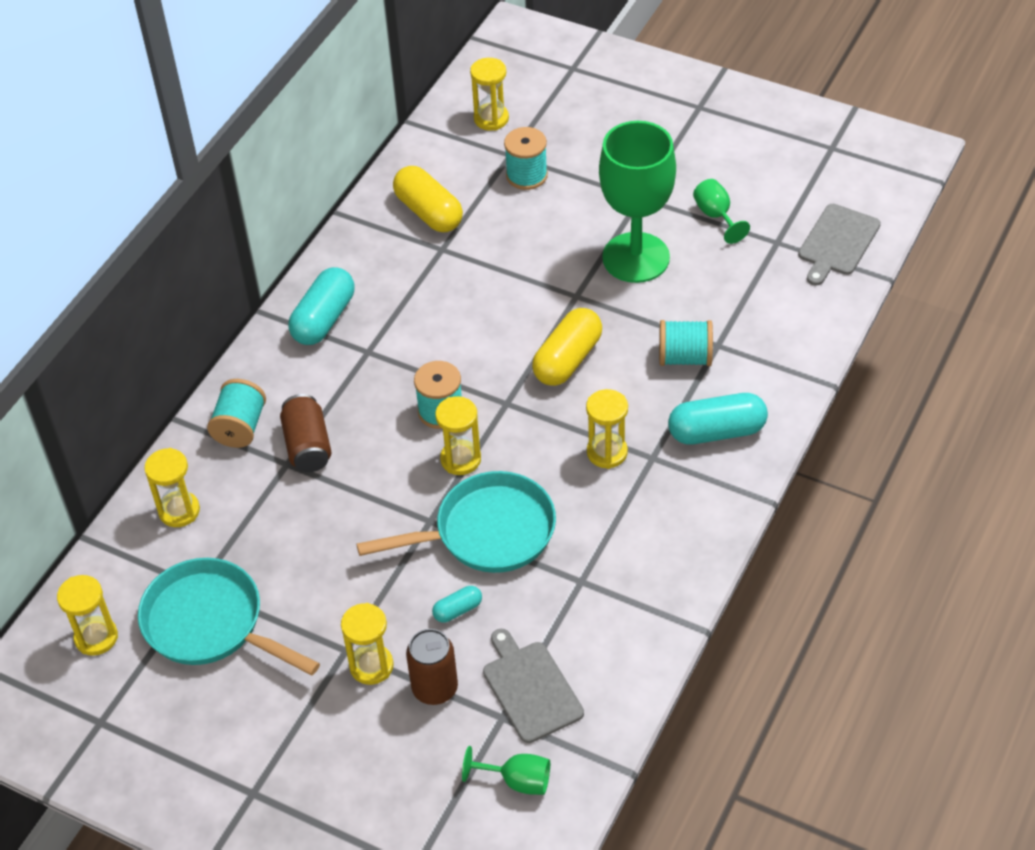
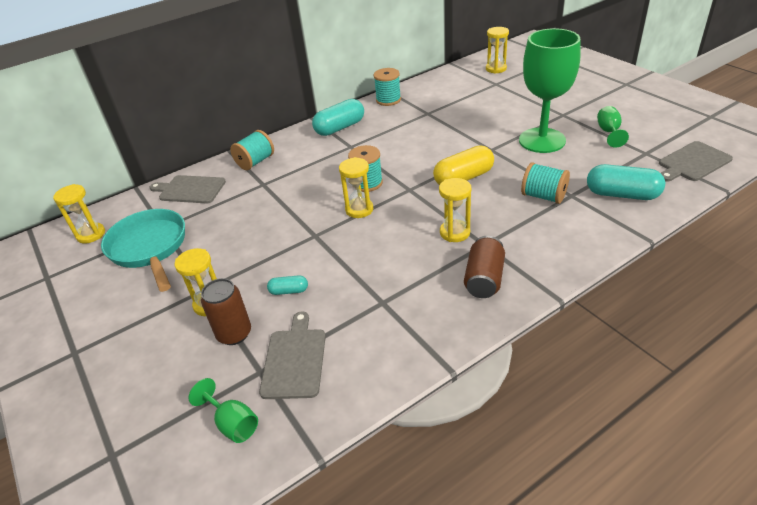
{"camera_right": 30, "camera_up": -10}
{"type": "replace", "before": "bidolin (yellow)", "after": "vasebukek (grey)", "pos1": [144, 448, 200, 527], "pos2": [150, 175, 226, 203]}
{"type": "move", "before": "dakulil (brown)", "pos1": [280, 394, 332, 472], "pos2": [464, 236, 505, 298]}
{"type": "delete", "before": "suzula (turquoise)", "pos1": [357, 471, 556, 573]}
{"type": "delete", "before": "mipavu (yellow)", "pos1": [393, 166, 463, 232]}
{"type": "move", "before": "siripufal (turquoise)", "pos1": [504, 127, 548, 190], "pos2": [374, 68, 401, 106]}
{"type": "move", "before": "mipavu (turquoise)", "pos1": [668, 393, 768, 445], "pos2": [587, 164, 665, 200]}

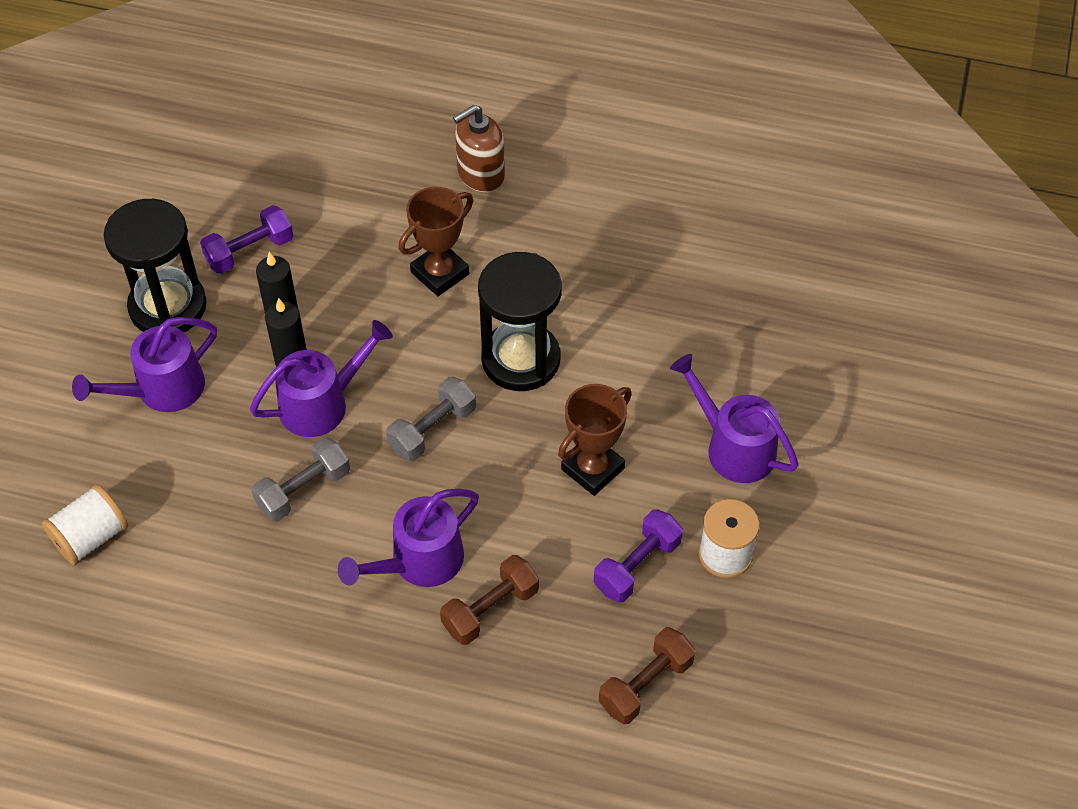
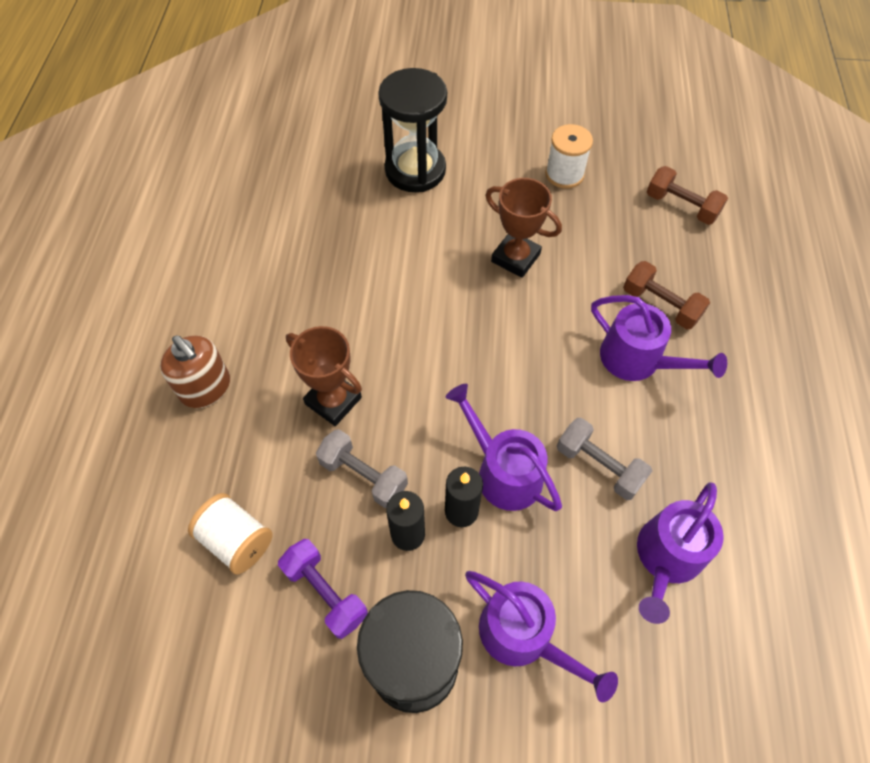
{"camera_right": -100, "camera_up": 5}
{"type": "move", "before": "siripufal (white)", "pos1": [42, 484, 128, 565], "pos2": [188, 493, 273, 574]}
{"type": "move", "before": "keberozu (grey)", "pos1": [386, 377, 476, 461], "pos2": [316, 429, 408, 508]}
{"type": "move", "before": "bidolin (black)", "pos1": [478, 252, 562, 391], "pos2": [378, 68, 447, 192]}
{"type": "delete", "before": "keberozu (purple)", "pos1": [593, 509, 683, 602]}
{"type": "move", "before": "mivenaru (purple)", "pos1": [670, 354, 799, 483], "pos2": [637, 482, 724, 624]}

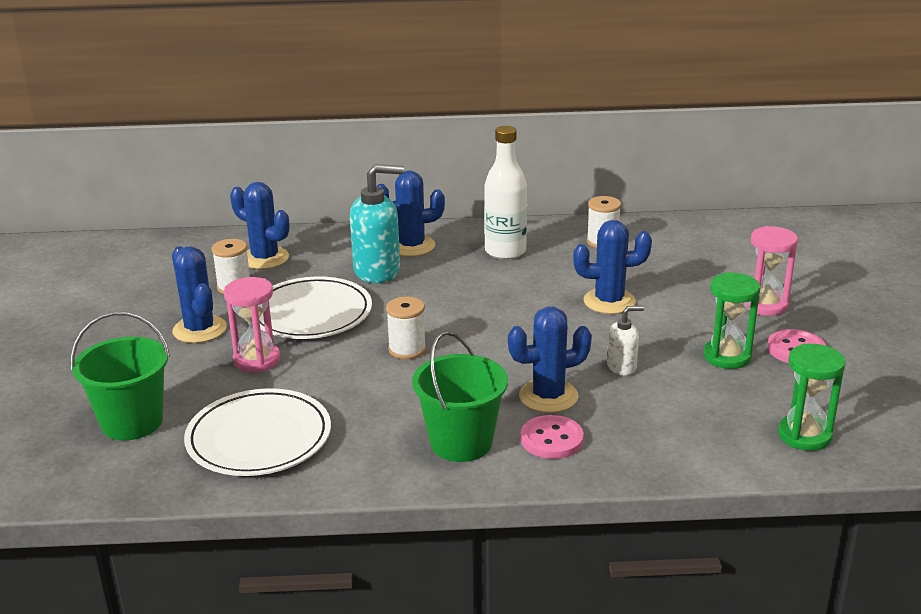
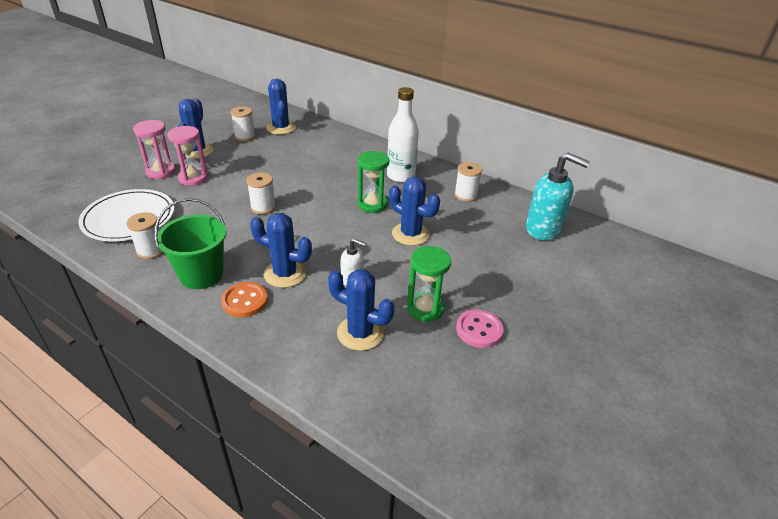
{"camera_right": 35, "camera_up": 10}
{"type": "delete", "before": "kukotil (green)", "pos1": [71, 312, 170, 440]}
{"type": "delete", "before": "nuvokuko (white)", "pos1": [259, 277, 372, 339]}
{"type": "move", "before": "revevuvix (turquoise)", "pos1": [350, 164, 404, 283], "pos2": [526, 153, 590, 241]}
{"type": "move", "before": "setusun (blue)", "pos1": [377, 170, 445, 257], "pos2": [328, 269, 394, 351]}
{"type": "recolor", "before": "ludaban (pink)", "after": "ludaban (orange)", "pos1": [521, 415, 584, 459], "pos2": [221, 282, 268, 317]}
{"type": "move", "before": "bidolin (pink)", "pos1": [748, 226, 798, 316], "pos2": [133, 120, 176, 179]}
{"type": "move", "before": "bidolin (green)", "pos1": [778, 344, 846, 451], "pos2": [358, 151, 389, 213]}
{"type": "insert", "after": "siripufal (white)", "pos2": [126, 212, 164, 259]}

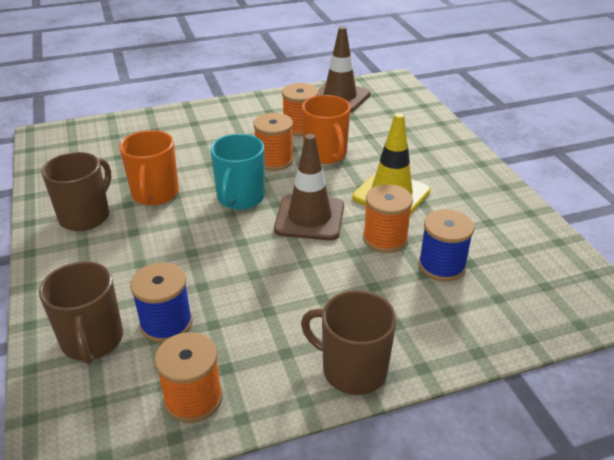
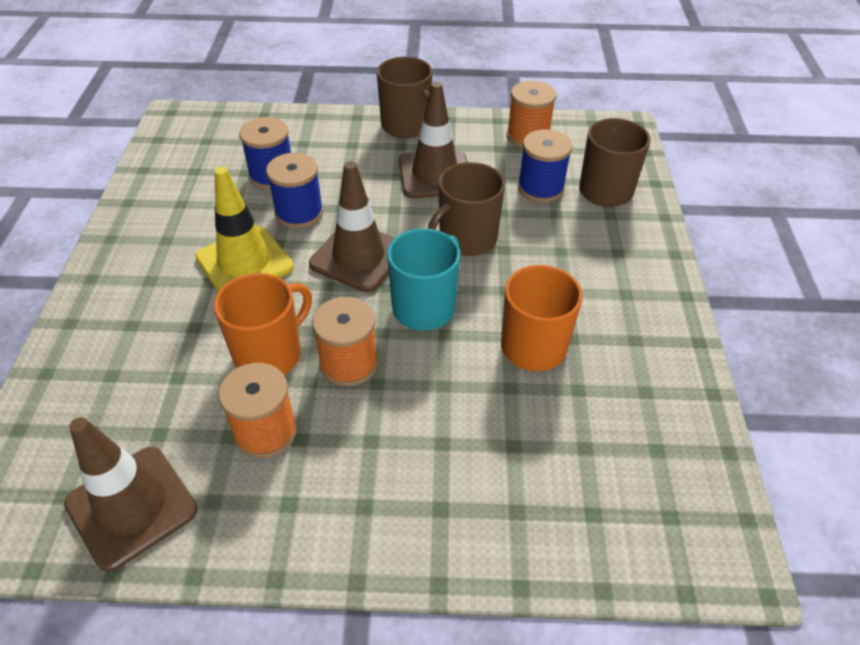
{"camera_right": -160, "camera_up": 10}
{"type": "move", "before": "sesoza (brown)", "pos1": [42, 152, 111, 231], "pos2": [428, 162, 505, 256]}
{"type": "rotate", "before": "sesoza (orange)", "pos1": [302, 95, 351, 164], "pos2": [214, 273, 312, 375], "turn": 45}
{"type": "recolor", "before": "siripufal (orange)", "after": "siripufal (blue)", "pos1": [363, 184, 413, 253], "pos2": [266, 153, 323, 229]}
{"type": "insert", "after": "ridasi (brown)", "pos2": [399, 81, 467, 199]}

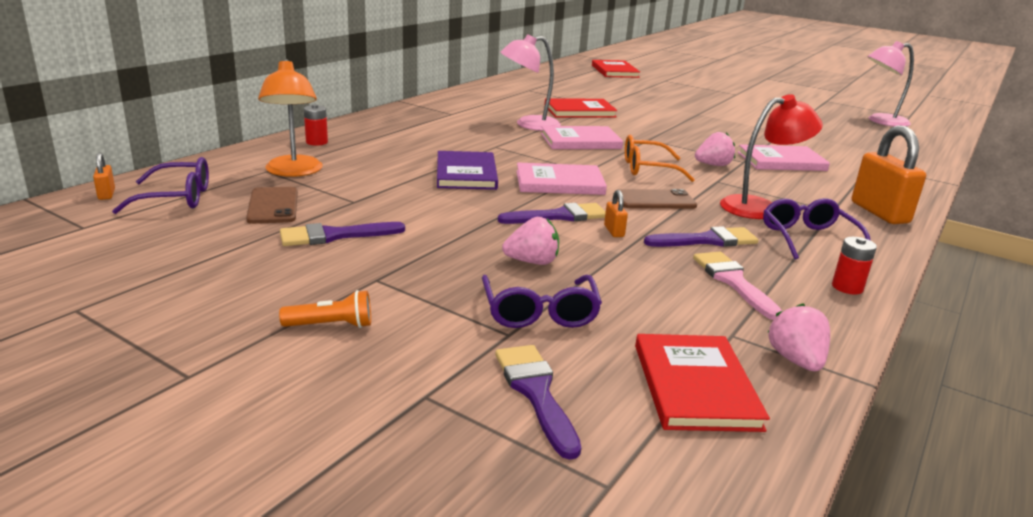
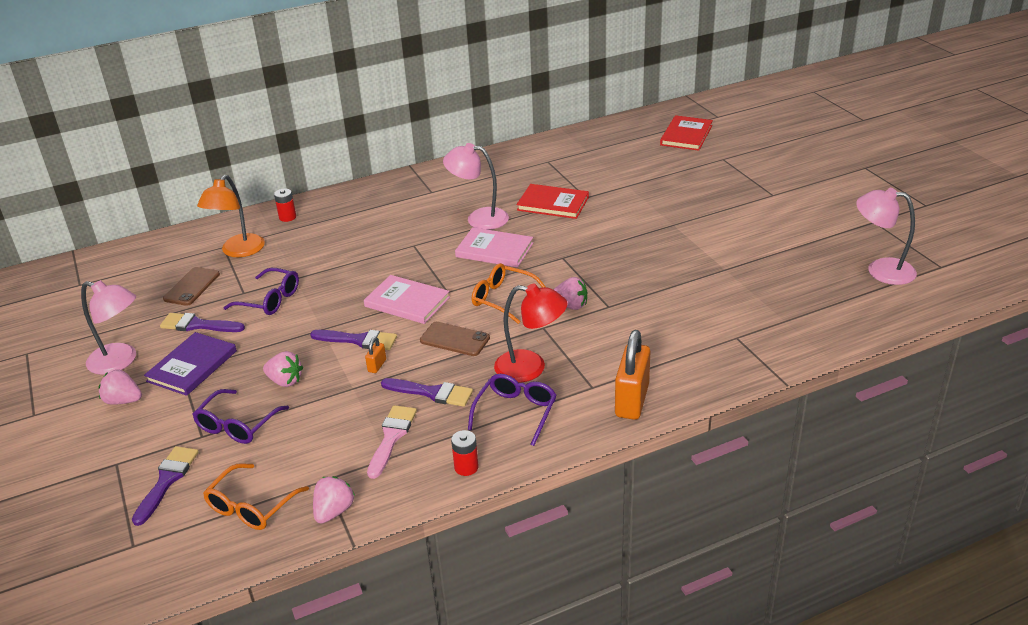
{"camera_right": 35, "camera_up": 10}
{"type": "delete", "before": "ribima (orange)", "pos1": [93, 153, 115, 200]}
{"type": "move", "before": "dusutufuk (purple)", "pos1": [112, 157, 209, 214], "pos2": [224, 268, 299, 315]}
{"type": "replace", "before": "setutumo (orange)", "after": "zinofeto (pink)", "pos1": [279, 290, 371, 328], "pos2": [98, 370, 142, 405]}
{"type": "move", "before": "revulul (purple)", "pos1": [437, 151, 498, 190], "pos2": [144, 332, 237, 396]}
{"type": "replace", "before": "revulul (red)", "after": "dusutufuk (orange)", "pos1": [635, 334, 770, 432], "pos2": [203, 463, 309, 530]}
{"type": "delete", "before": "revulul (pink)", "pos1": [738, 144, 830, 171]}
{"type": "insert", "after": "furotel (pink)", "pos2": [81, 280, 136, 375]}

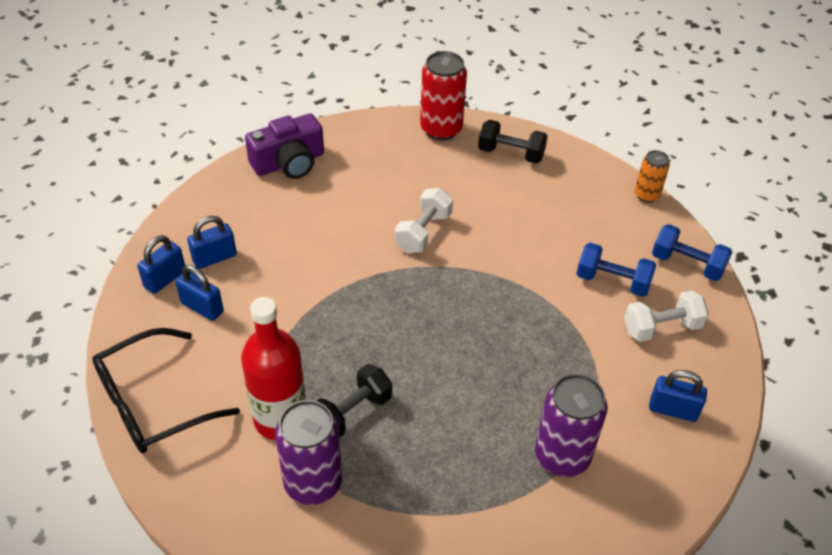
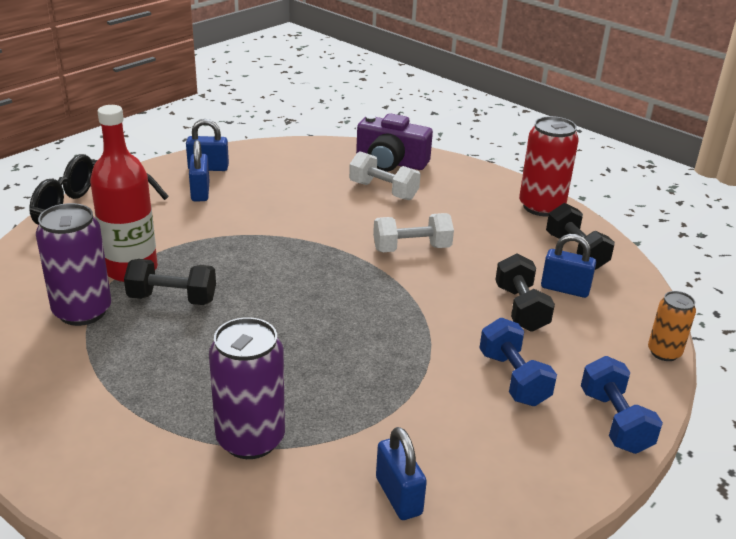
{"camera_right": 50, "camera_up": -15}
{"type": "move", "before": "ribima (blue)", "pos1": [187, 216, 237, 269], "pos2": [541, 234, 596, 298]}
{"type": "move", "before": "keberozu (white)", "pos1": [624, 290, 709, 342], "pos2": [349, 151, 421, 200]}
{"type": "insert", "after": "keberozu (black)", "pos2": [495, 254, 555, 332]}

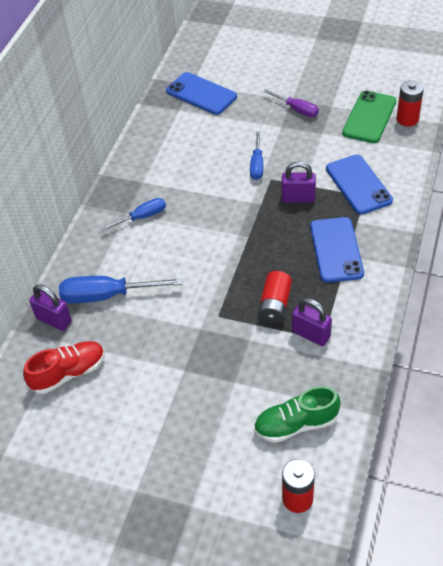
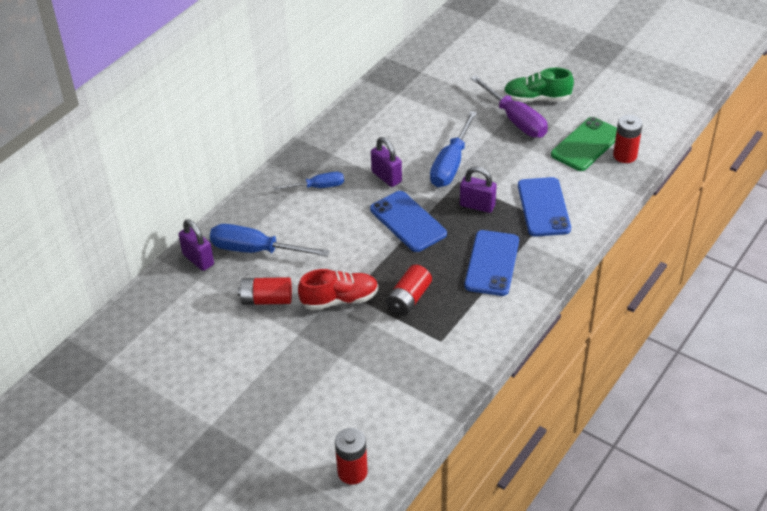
{"camera_right": 15, "camera_up": -5}
{"type": "move", "before": "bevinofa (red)", "pos1": [23, 341, 105, 394], "pos2": [298, 269, 379, 310]}
{"type": "move", "before": "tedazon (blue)", "pos1": [166, 72, 237, 115], "pos2": [370, 191, 447, 252]}
{"type": "resize", "before": "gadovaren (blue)", "pos1": [250, 131, 263, 180], "pos2": [430, 111, 477, 187], "scale": 1.64}
{"type": "move", "before": "bevinofa (green)", "pos1": [254, 386, 340, 443], "pos2": [503, 67, 574, 102]}
{"type": "resize", "before": "gadovaren (purple)", "pos1": [263, 89, 319, 117], "pos2": [470, 75, 548, 138], "scale": 1.64}
{"type": "move", "before": "ribima (purple)", "pos1": [292, 298, 332, 346], "pos2": [371, 137, 402, 187]}
{"type": "insert", "after": "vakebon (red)", "pos2": [238, 277, 292, 305]}

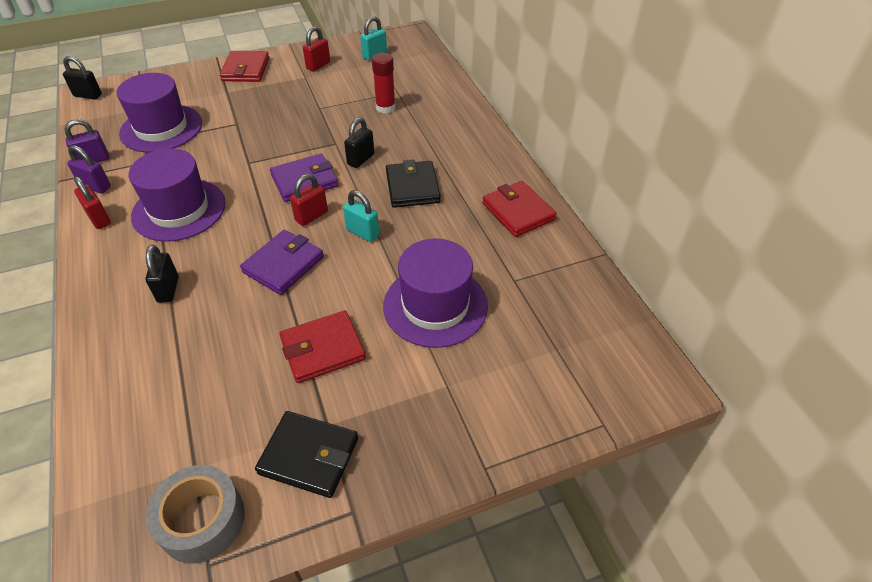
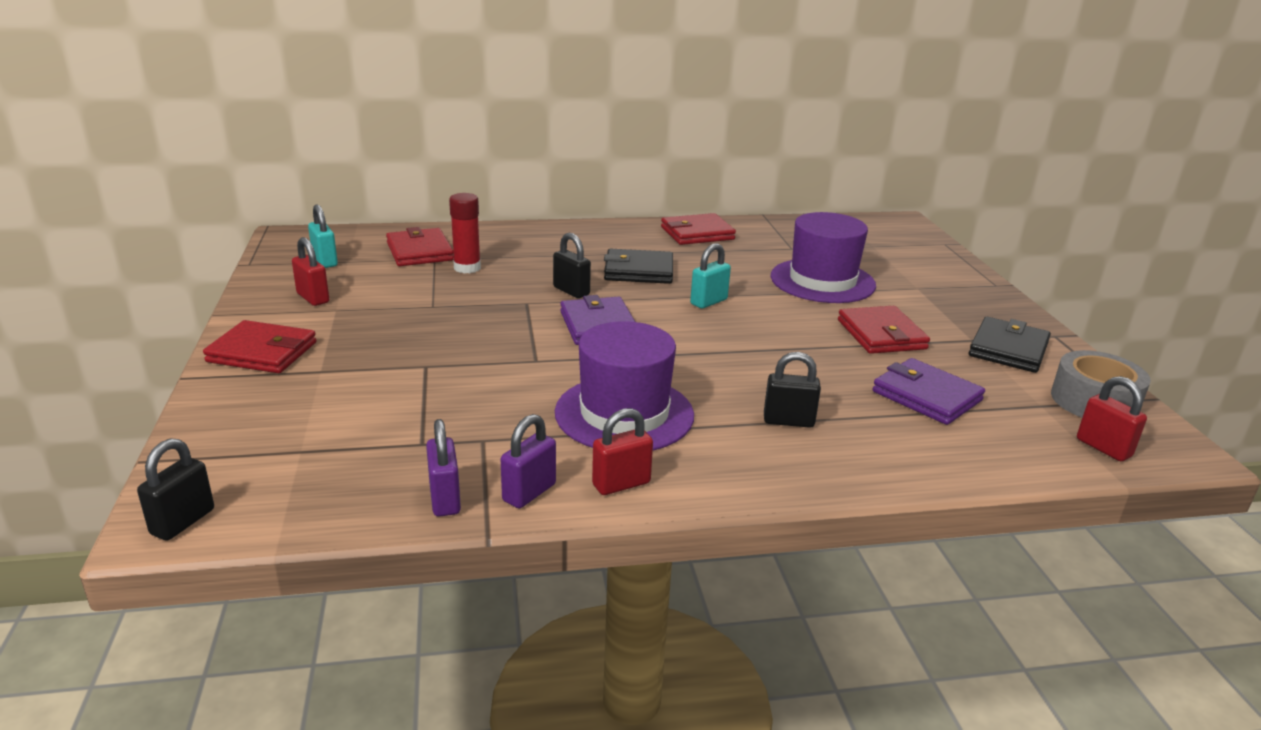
{"camera_right": -80, "camera_up": -20}
{"type": "delete", "before": "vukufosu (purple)", "pos1": [116, 73, 202, 152]}
{"type": "move", "before": "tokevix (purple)", "pos1": [240, 230, 324, 295], "pos2": [873, 358, 985, 425]}
{"type": "move", "before": "ribima (red)", "pos1": [290, 174, 328, 226], "pos2": [1077, 376, 1147, 461]}
{"type": "insert", "after": "tokevix (red)", "pos2": [386, 227, 454, 266]}

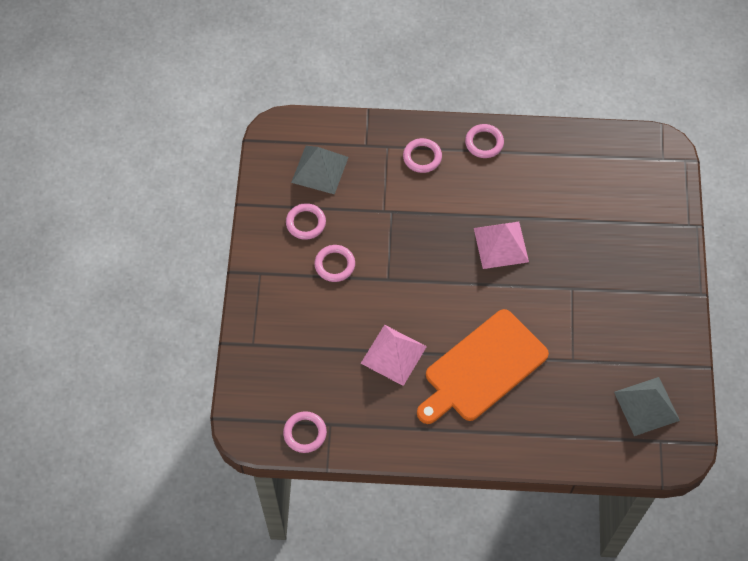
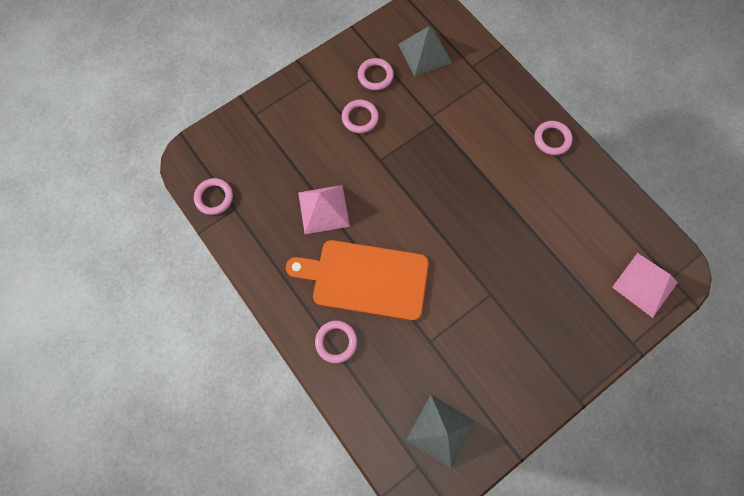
{"camera_right": 50, "camera_up": 10}
{"type": "move", "before": "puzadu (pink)", "pos1": [403, 138, 442, 173], "pos2": [315, 320, 357, 363]}
{"type": "move", "before": "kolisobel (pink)", "pos1": [474, 222, 529, 269], "pos2": [612, 253, 678, 318]}

